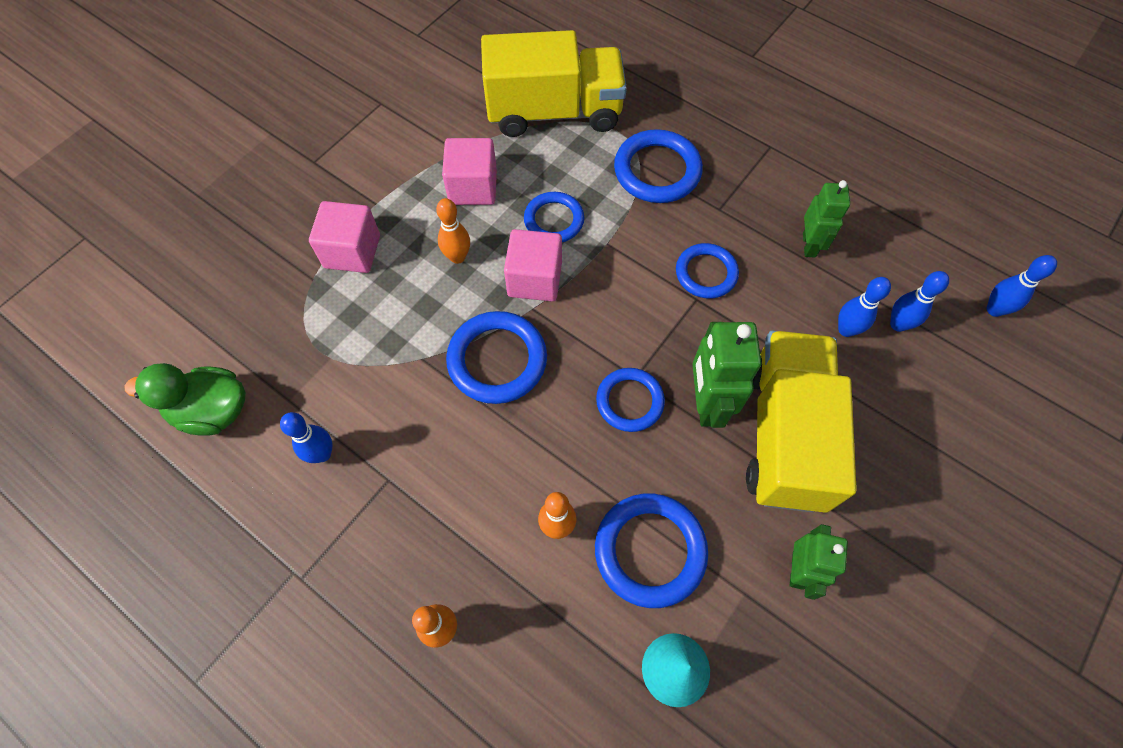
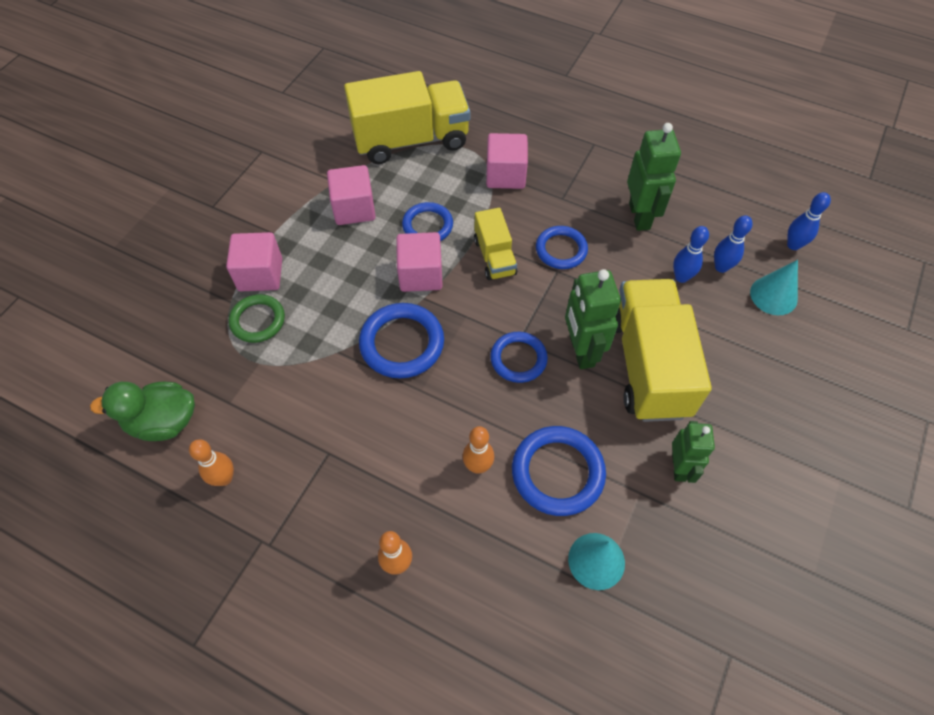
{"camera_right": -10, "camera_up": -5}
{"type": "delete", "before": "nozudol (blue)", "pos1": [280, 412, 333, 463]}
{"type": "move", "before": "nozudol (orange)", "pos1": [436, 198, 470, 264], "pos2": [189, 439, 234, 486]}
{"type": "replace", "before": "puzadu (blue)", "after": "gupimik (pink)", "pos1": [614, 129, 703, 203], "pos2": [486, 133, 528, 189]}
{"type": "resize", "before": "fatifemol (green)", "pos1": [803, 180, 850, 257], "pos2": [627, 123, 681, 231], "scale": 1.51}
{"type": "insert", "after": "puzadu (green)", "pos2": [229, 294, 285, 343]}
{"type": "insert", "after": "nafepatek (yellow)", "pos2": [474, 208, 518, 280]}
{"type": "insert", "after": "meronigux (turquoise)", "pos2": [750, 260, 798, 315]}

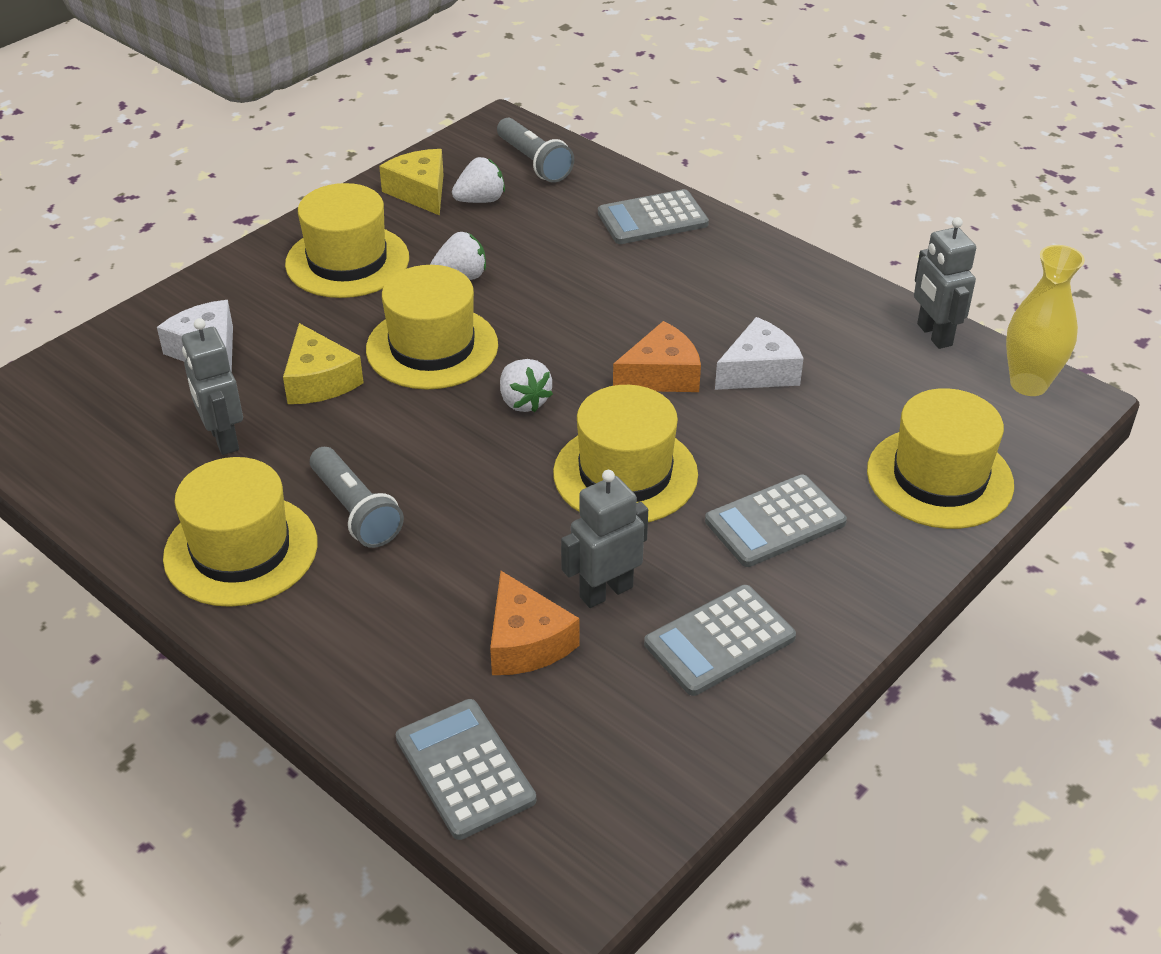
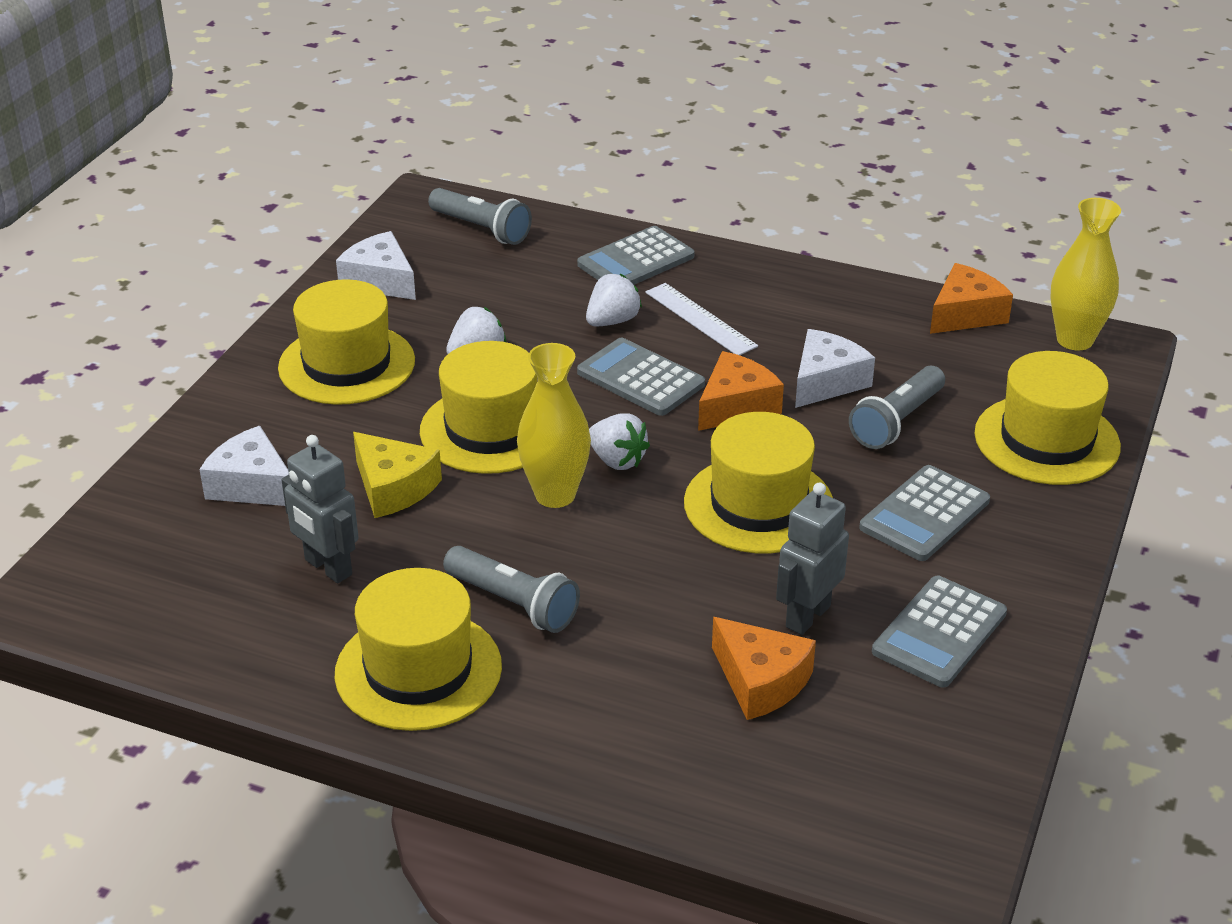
{"camera_right": -20, "camera_up": -5}
{"type": "recolor", "before": "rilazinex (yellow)", "after": "rilazinex (white)", "pos1": [379, 149, 444, 215], "pos2": [336, 231, 416, 300]}
{"type": "move", "before": "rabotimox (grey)", "pos1": [396, 699, 536, 840], "pos2": [577, 338, 705, 416]}
{"type": "move", "before": "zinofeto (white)", "pos1": [452, 157, 505, 203], "pos2": [586, 273, 642, 326]}
{"type": "replace", "before": "fatifemol (grey)", "after": "rilazinex (orange)", "pos1": [914, 217, 976, 349], "pos2": [930, 263, 1013, 334]}
{"type": "insert", "after": "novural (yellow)", "pos2": [517, 343, 591, 508]}
{"type": "insert", "after": "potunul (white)", "pos2": [645, 283, 758, 355]}
{"type": "insert", "after": "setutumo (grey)", "pos2": [849, 366, 945, 449]}

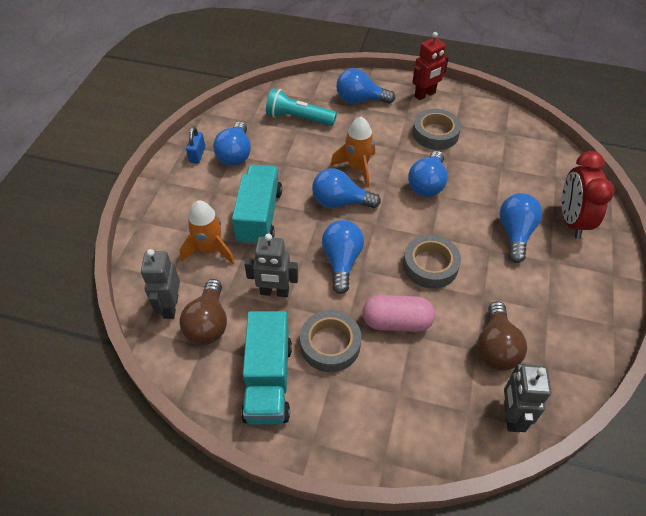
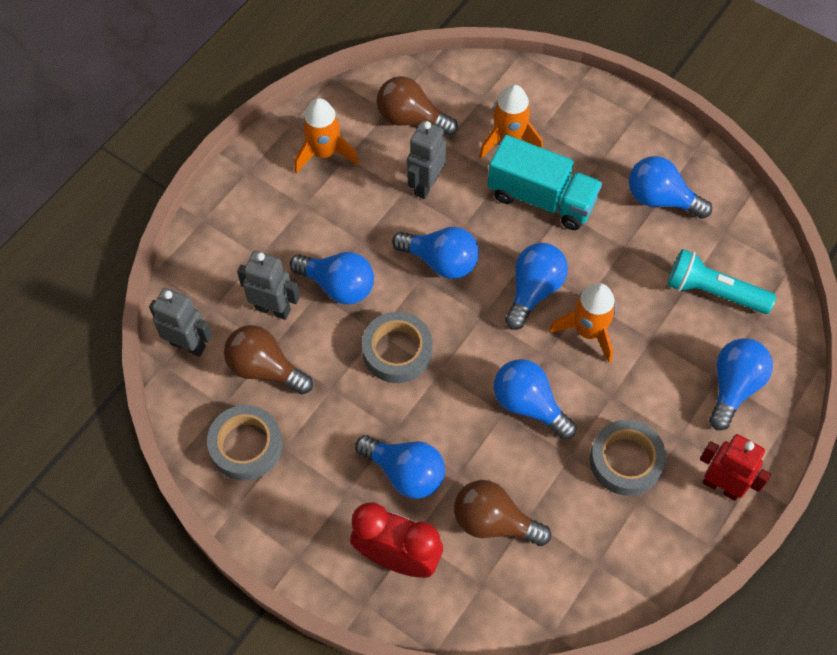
{"camera_right": 110, "camera_up": 10}
{"type": "move", "before": "fatifemol (grey)", "pos1": [141, 249, 180, 319], "pos2": [237, 251, 300, 320]}
{"type": "delete", "before": "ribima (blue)", "pos1": [186, 126, 205, 164]}
{"type": "replace", "before": "nafepatek (turquoise)", "after": "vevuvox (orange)", "pos1": [241, 311, 292, 424], "pos2": [295, 98, 359, 173]}
{"type": "rotate", "before": "setutumo (turquoise)", "pos1": [266, 88, 337, 126], "pos2": [667, 249, 776, 314], "turn": -105}
{"type": "move", "before": "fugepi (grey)", "pos1": [300, 310, 361, 372], "pos2": [207, 405, 282, 480]}
{"type": "replace", "before": "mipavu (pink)", "after": "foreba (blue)", "pos1": [362, 295, 435, 332], "pos2": [290, 252, 374, 304]}
{"type": "rotate", "before": "fatifemol (red)", "pos1": [412, 32, 449, 100], "pos2": [700, 434, 771, 501], "turn": 135}
{"type": "insert", "after": "foreba (brown)", "pos2": [454, 480, 551, 546]}

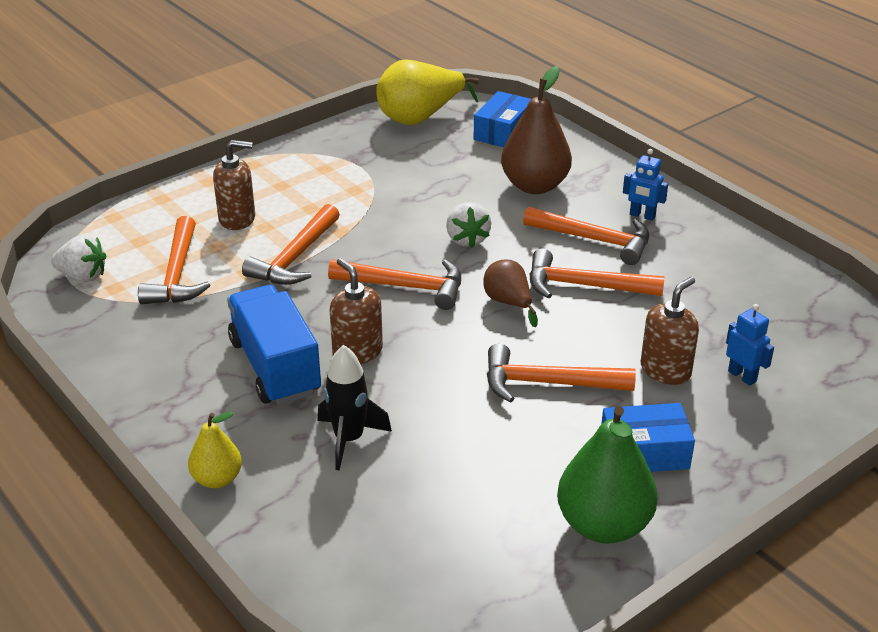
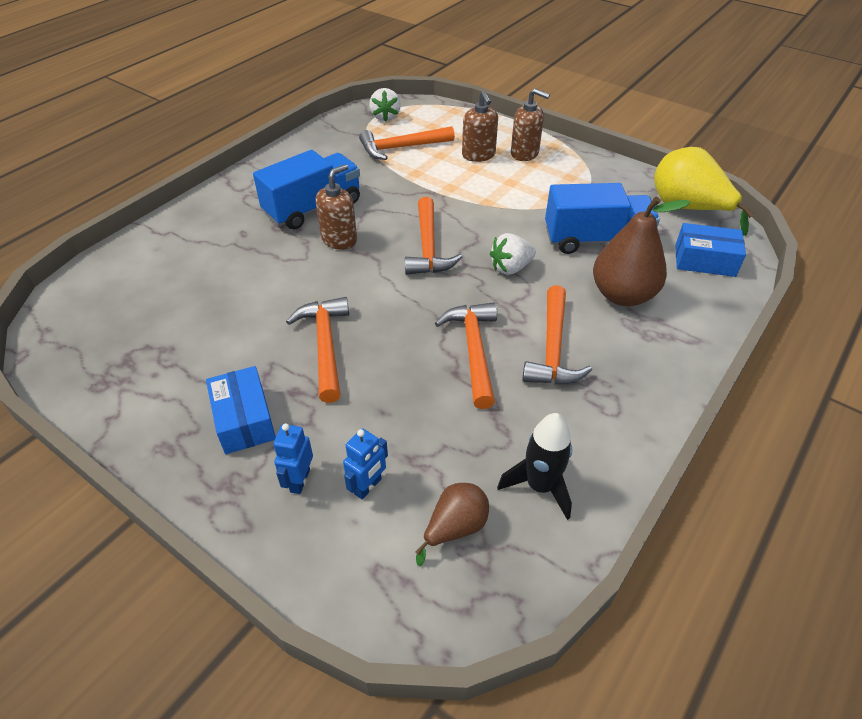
{"camera_right": 75, "camera_up": 10}
{"type": "delete", "before": "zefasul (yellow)", "pos1": [188, 412, 242, 488]}
{"type": "delete", "before": "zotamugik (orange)", "pos1": [242, 204, 340, 285]}
{"type": "move", "before": "vevuvox (black)", "pos1": [318, 345, 392, 471], "pos2": [497, 413, 572, 520]}
{"type": "move", "before": "zefasul (brown)", "pos1": [483, 260, 538, 327], "pos2": [416, 483, 489, 566]}
{"type": "delete", "before": "zefasul (green)", "pos1": [557, 406, 658, 544]}
{"type": "move", "before": "fatifemol (blue)", "pos1": [623, 149, 668, 221], "pos2": [273, 423, 313, 494]}
{"type": "move", "before": "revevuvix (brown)", "pos1": [641, 277, 699, 385], "pos2": [511, 88, 550, 161]}
{"type": "insert", "after": "nafepatek (blue)", "pos2": [545, 183, 660, 254]}

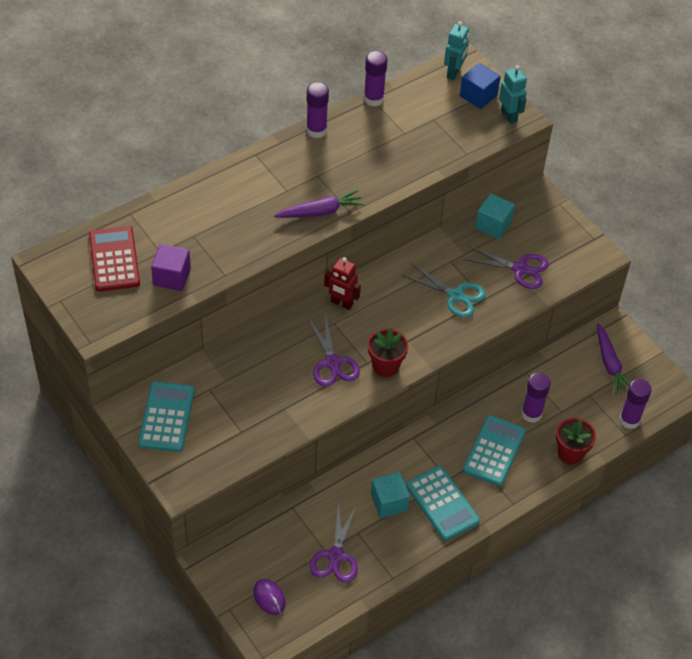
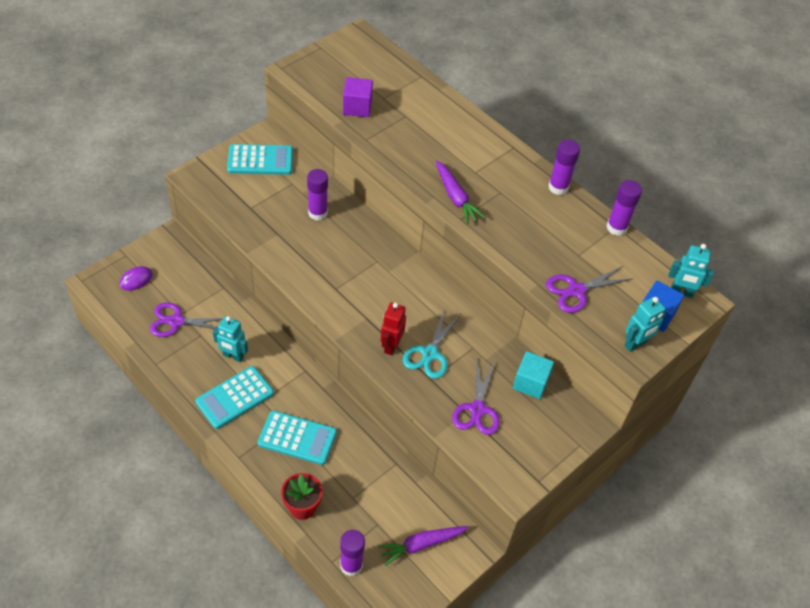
{"camera_right": 80, "camera_up": 0}
{"type": "delete", "before": "rabotimox (red)", "pos1": [89, 226, 140, 292]}
{"type": "move", "before": "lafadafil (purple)", "pos1": [308, 317, 360, 387], "pos2": [546, 266, 634, 313]}
{"type": "move", "before": "fatifemol (red)", "pos1": [324, 257, 361, 310], "pos2": [380, 302, 406, 355]}
{"type": "delete", "before": "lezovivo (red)", "pos1": [368, 328, 408, 377]}
{"type": "replace", "before": "gupimik (turquoise)", "after": "fatifemol (turquoise)", "pos1": [371, 472, 410, 518], "pos2": [213, 316, 248, 362]}
{"type": "move", "before": "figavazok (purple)", "pos1": [521, 373, 551, 423], "pos2": [307, 169, 328, 221]}

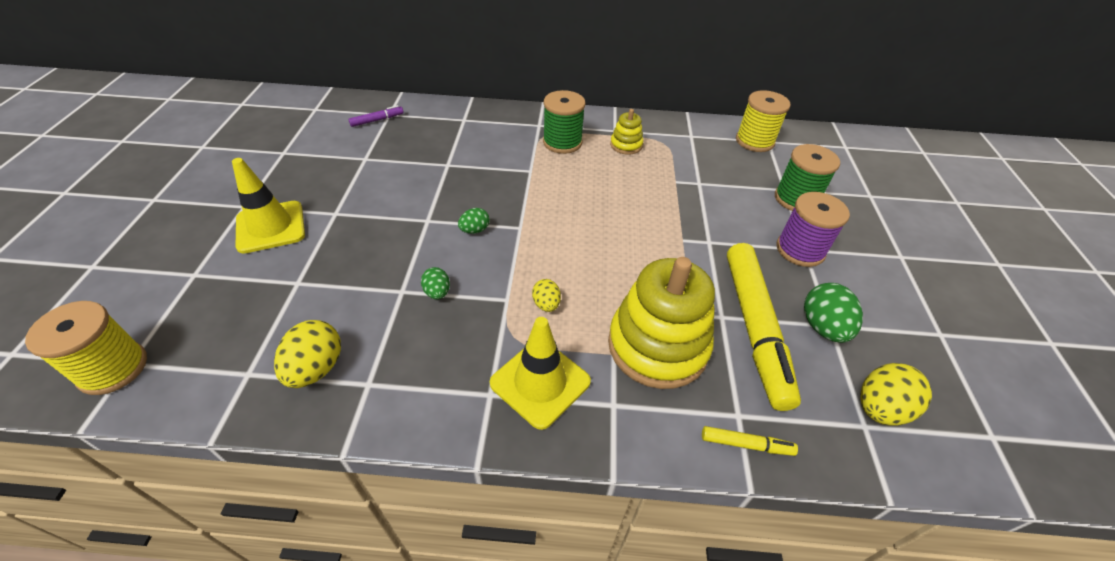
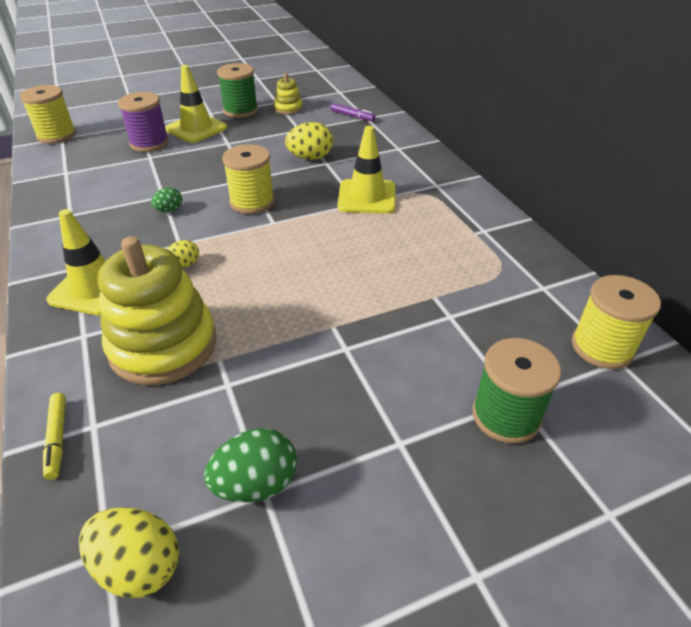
{"camera_right": 65, "camera_up": -5}
{"type": "move", "before": "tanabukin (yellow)", "pos1": [274, 320, 341, 388], "pos2": [285, 122, 333, 160]}
{"type": "replace", "before": "tanabukin (green)", "after": "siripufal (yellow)", "pos1": [458, 208, 490, 234], "pos2": [222, 144, 275, 214]}
{"type": "move", "before": "siripufal (green)", "pos1": [543, 90, 585, 154], "pos2": [217, 63, 258, 118]}
{"type": "move", "before": "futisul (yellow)", "pos1": [610, 109, 643, 155], "pos2": [274, 73, 303, 114]}
{"type": "delete", "before": "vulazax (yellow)", "pos1": [727, 243, 801, 411]}
{"type": "move", "before": "siripufal (purple)", "pos1": [776, 192, 850, 267], "pos2": [118, 92, 169, 152]}
{"type": "insert", "after": "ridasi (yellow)", "pos2": [337, 126, 395, 214]}

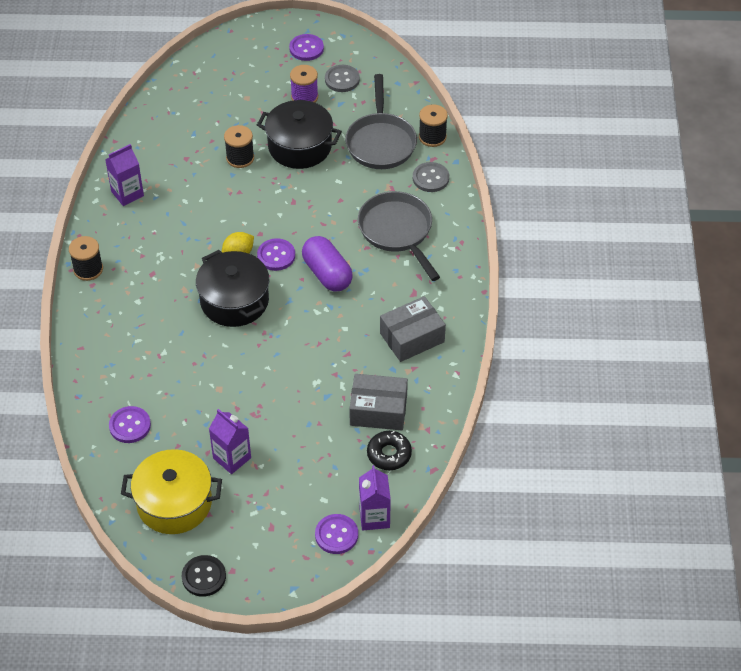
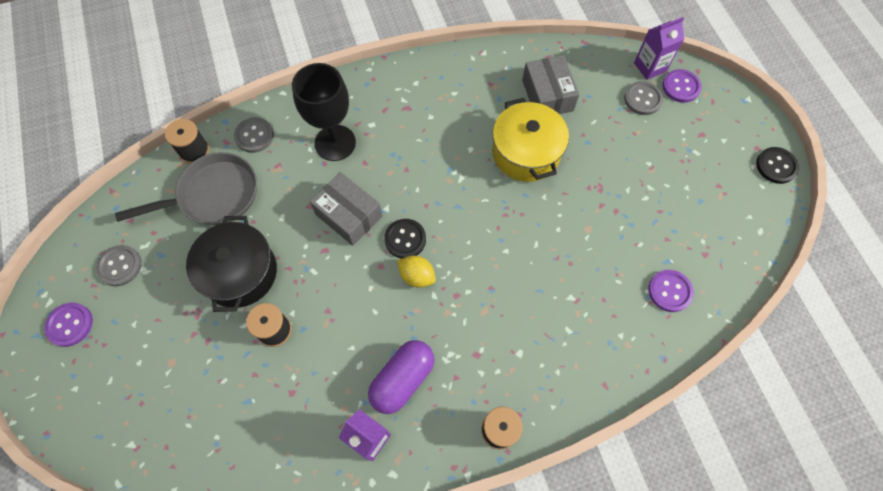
{"camera_right": -110, "camera_up": 15}
{"type": "move", "before": "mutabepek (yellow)", "pos1": [121, 449, 222, 534], "pos2": [492, 98, 569, 182]}
{"type": "delete", "before": "mutabepek (black)", "pos1": [196, 250, 270, 327]}
{"type": "delete", "before": "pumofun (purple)", "pos1": [209, 409, 251, 474]}
{"type": "recolor", "before": "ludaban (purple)", "after": "ludaban (black)", "pos1": [257, 238, 295, 271], "pos2": [384, 219, 426, 259]}
{"type": "delete", "before": "siripufal (purple)", "pos1": [290, 65, 318, 103]}
{"type": "move", "before": "mipavu (purple)", "pos1": [302, 236, 353, 292], "pos2": [368, 340, 435, 414]}
{"type": "replace", "before": "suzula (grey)", "after": "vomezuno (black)", "pos1": [358, 191, 440, 281], "pos2": [292, 63, 356, 161]}
{"type": "delete", "before": "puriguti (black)", "pos1": [367, 431, 412, 470]}
{"type": "move", "before": "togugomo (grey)", "pos1": [380, 296, 446, 362], "pos2": [310, 172, 382, 246]}
{"type": "insert", "after": "ludaban (grey)", "pos2": [624, 81, 663, 115]}

